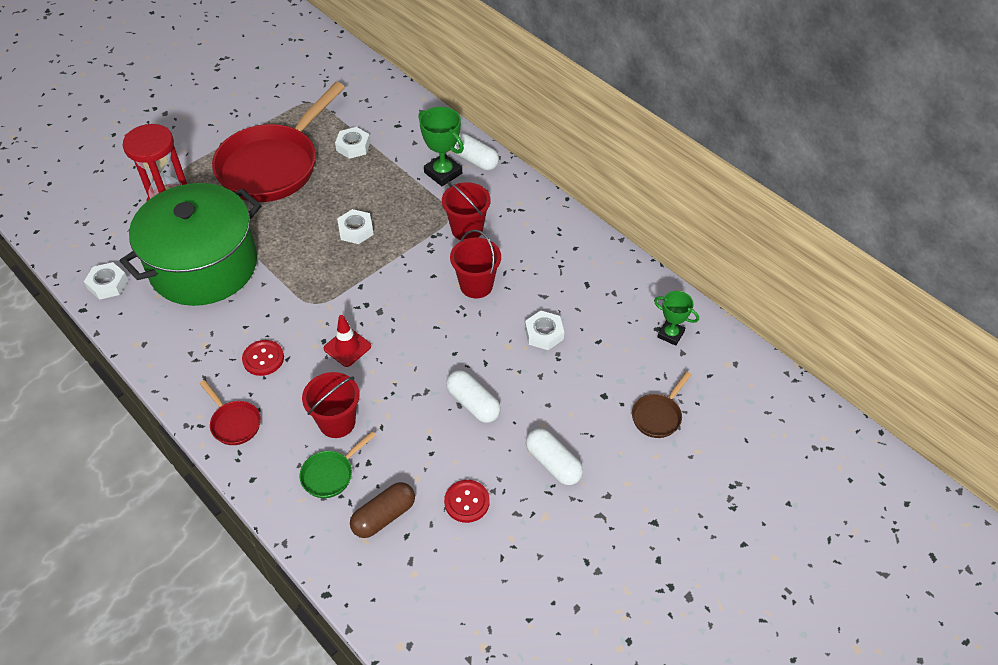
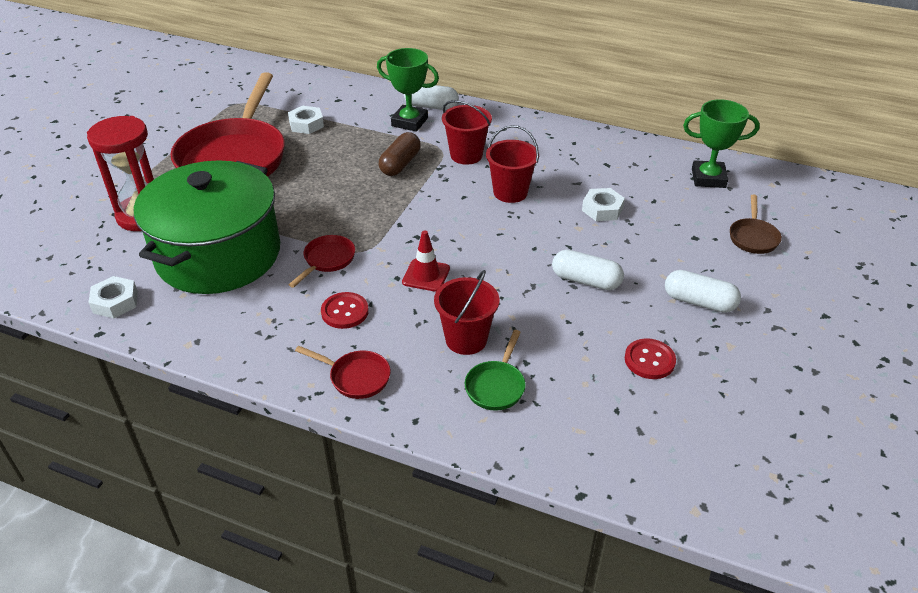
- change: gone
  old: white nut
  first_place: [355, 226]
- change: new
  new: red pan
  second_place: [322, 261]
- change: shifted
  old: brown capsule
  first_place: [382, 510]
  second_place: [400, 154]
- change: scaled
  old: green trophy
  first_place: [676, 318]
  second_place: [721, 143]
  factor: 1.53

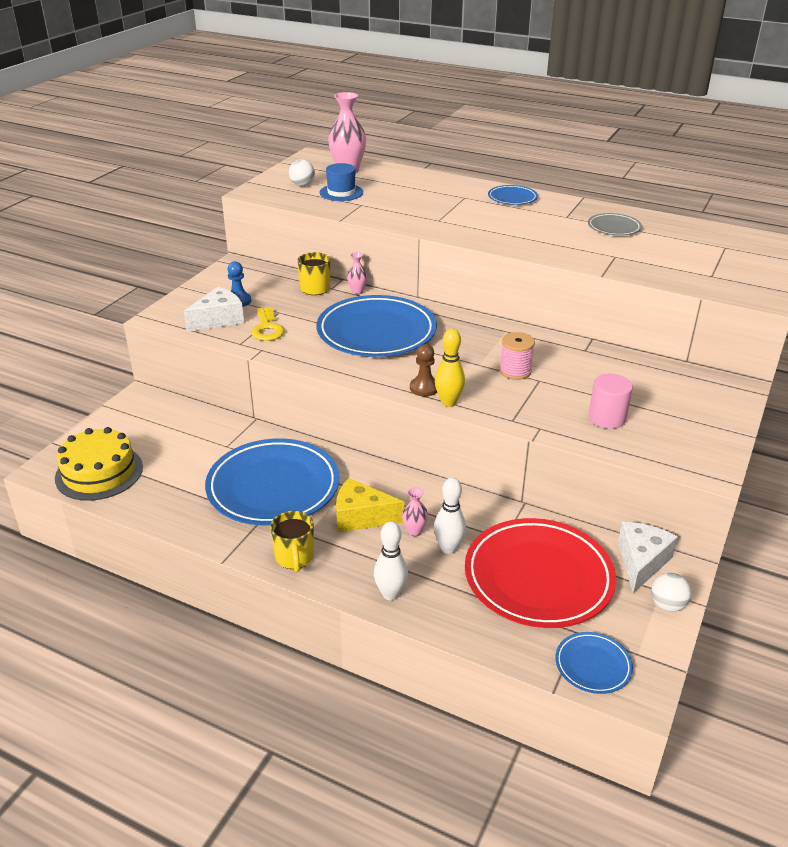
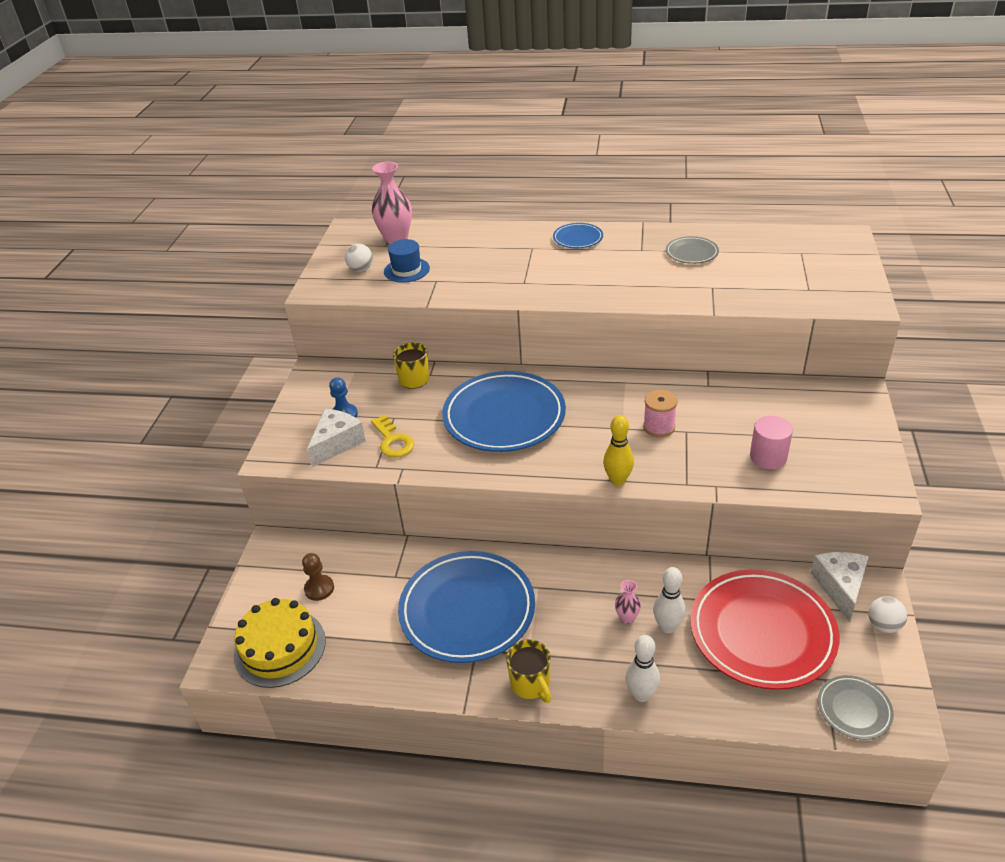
- change: gone
  old: yellow cheese
  first_place: [370, 505]
- change: gone
  old: pink vase
  first_place: [357, 273]
- change: shifted
  old: brown pawn
  first_place: [423, 370]
  second_place: [318, 577]
- change: repainted
  old: blue plate
  new: grey plate
  first_place: [594, 663]
  second_place: [856, 707]

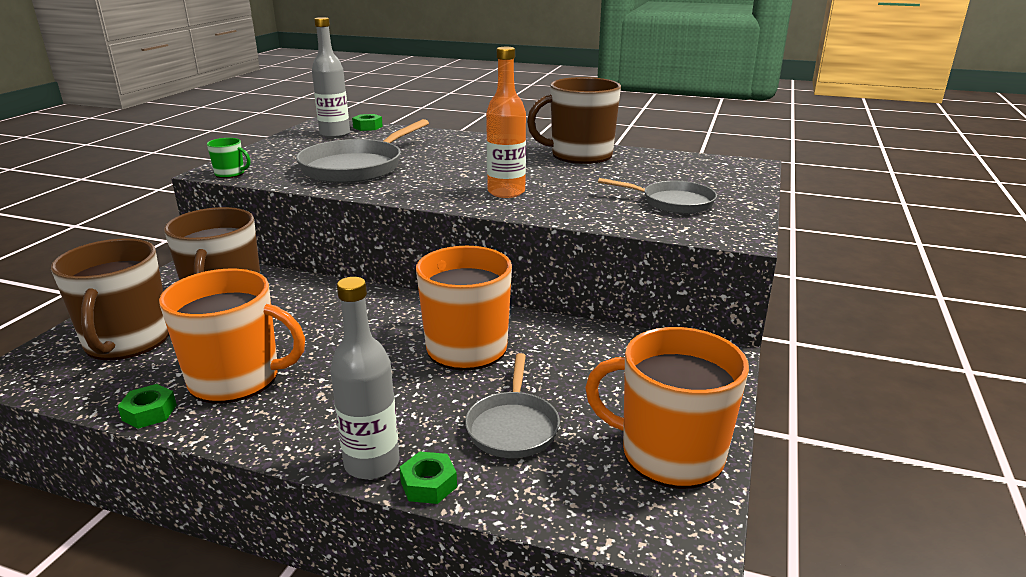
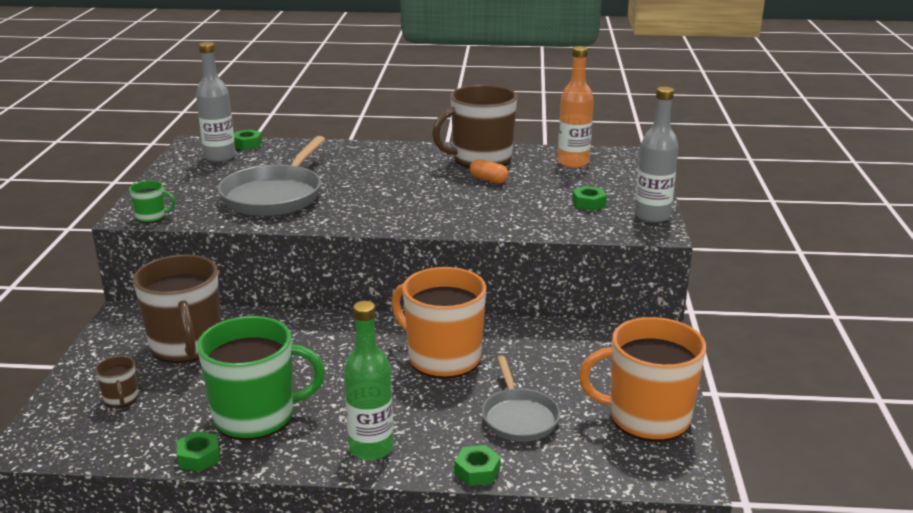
- change: new
  new: green bottle
  second_place: [369, 380]
- change: new
  new: orange capsule
  second_place: [489, 171]
- change: shifted
  old: grey bottle
  first_place: [365, 378]
  second_place: [656, 155]
- change: shifted
  old: orange bottle
  first_place: [506, 122]
  second_place: [576, 107]
- change: swapped
  old: grey pan
  new: green nut
  first_place: [657, 196]
  second_place: [589, 198]
- change: repainted
  old: orange mug
  new: green mug
  first_place: [232, 336]
  second_place: [261, 378]
- change: scaled
  old: brown mug
  first_place: [110, 299]
  second_place: [116, 382]
  factor: 0.43

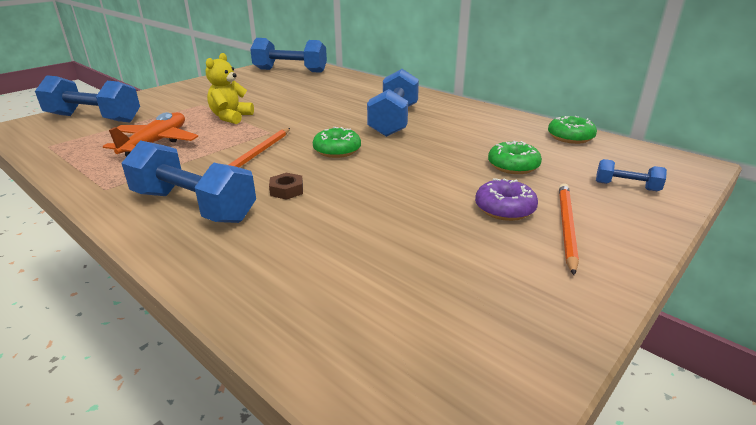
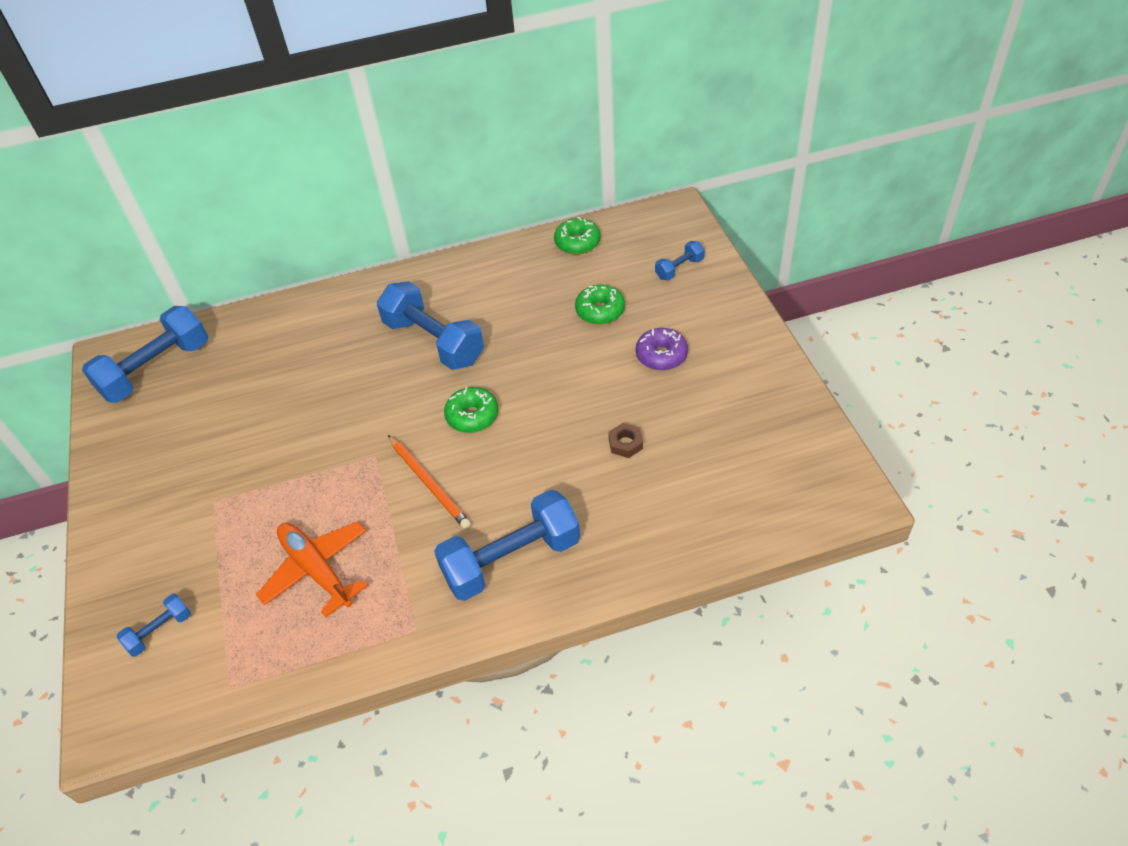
- change: gone
  old: yellow teddy bear
  first_place: [230, 88]
- change: gone
  old: orange pencil
  first_place: [569, 229]
- change: shifted
  old: brown nut
  first_place: [286, 186]
  second_place: [625, 440]
- change: scaled
  old: blue dumbbell
  first_place: [87, 99]
  second_place: [154, 625]
  factor: 0.47

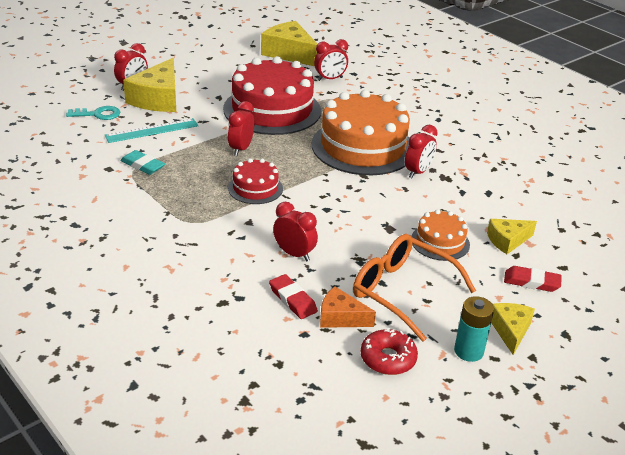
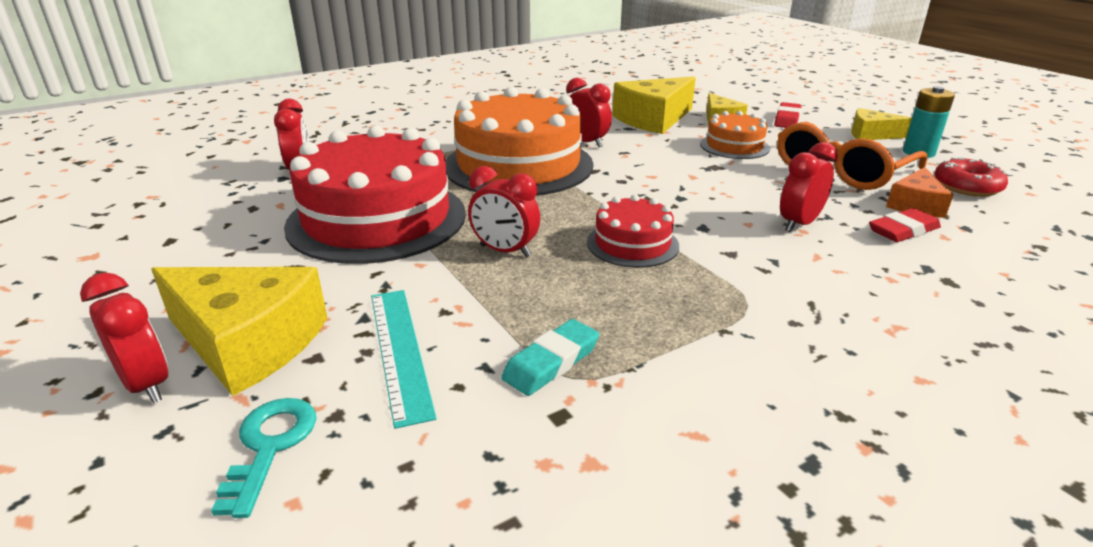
- change: shifted
  old: yellow cheese
  first_place: [289, 43]
  second_place: [654, 105]

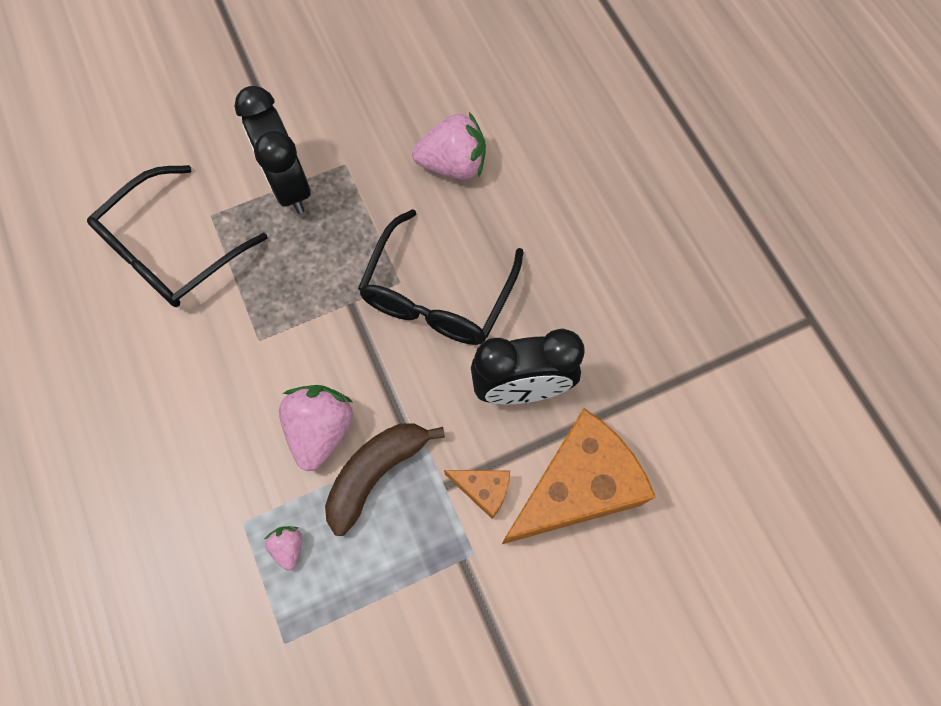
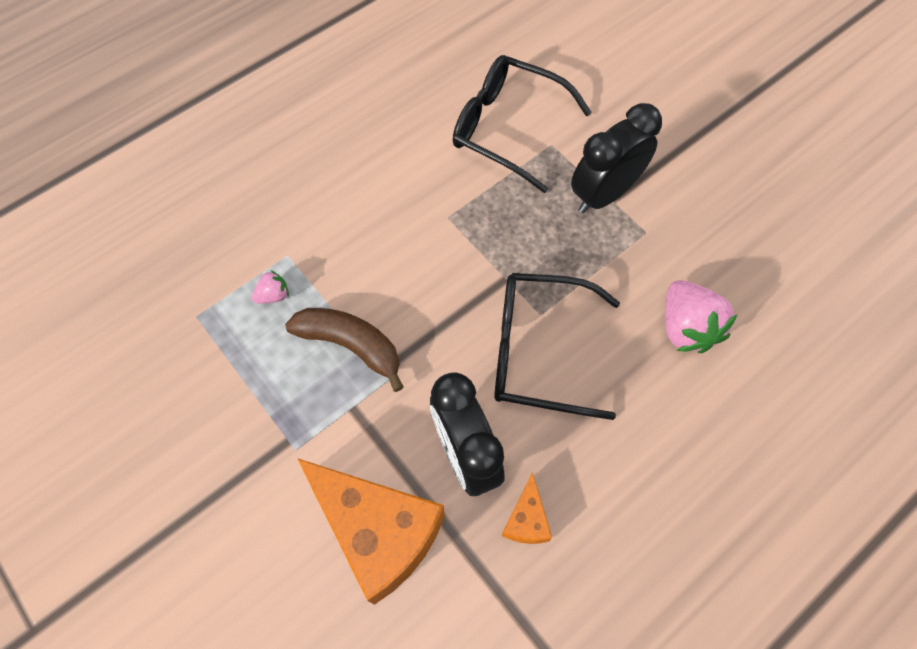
- change: gone
  old: pink strawberry
  first_place: [316, 428]
- change: shifted
  old: orange cheese
  first_place: [477, 494]
  second_place: [527, 508]

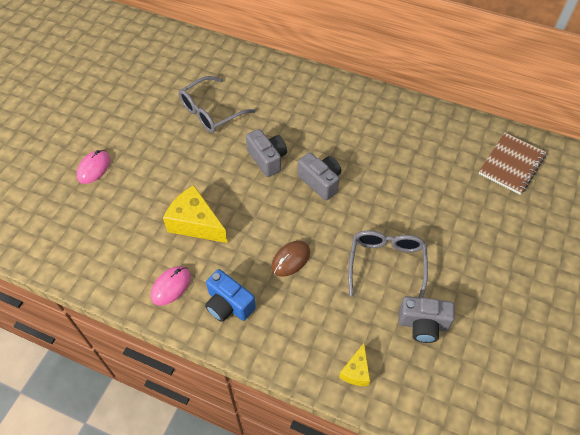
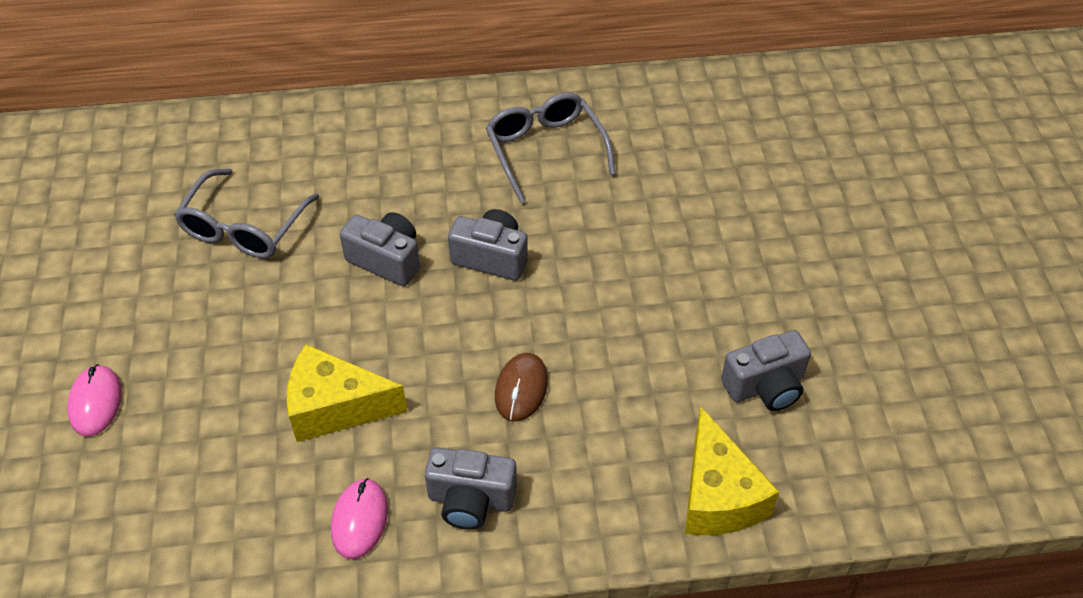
- change: gone
  old: brown notebook
  first_place: [512, 164]
- change: shifted
  old: grey glasses
  first_place: [388, 264]
  second_place: [551, 147]
- change: repainted
  old: blue camera
  new: grey camera
  first_place: [230, 295]
  second_place: [471, 488]
- change: scaled
  old: yellow cheese
  first_place: [354, 364]
  second_place: [732, 471]
  factor: 1.82

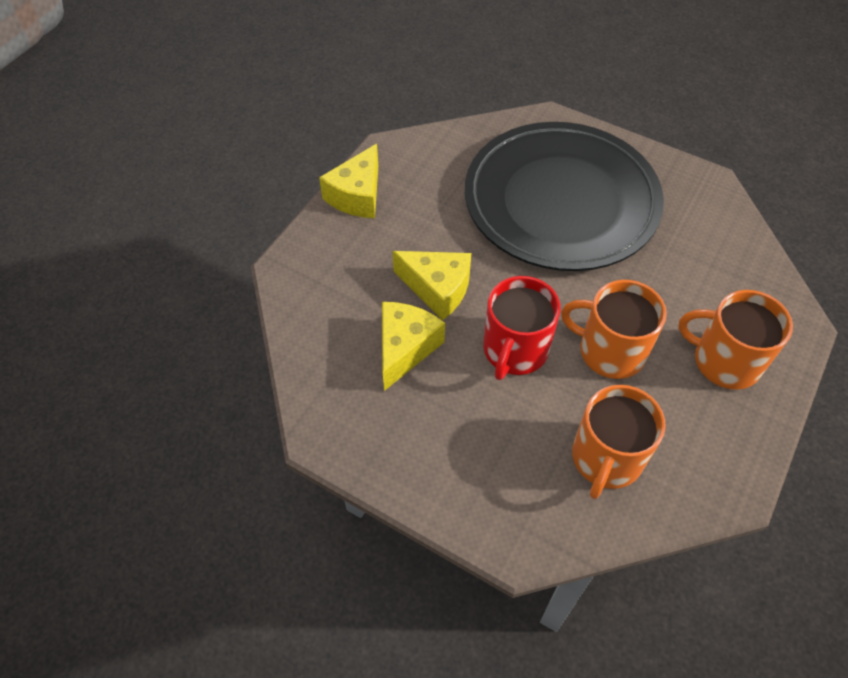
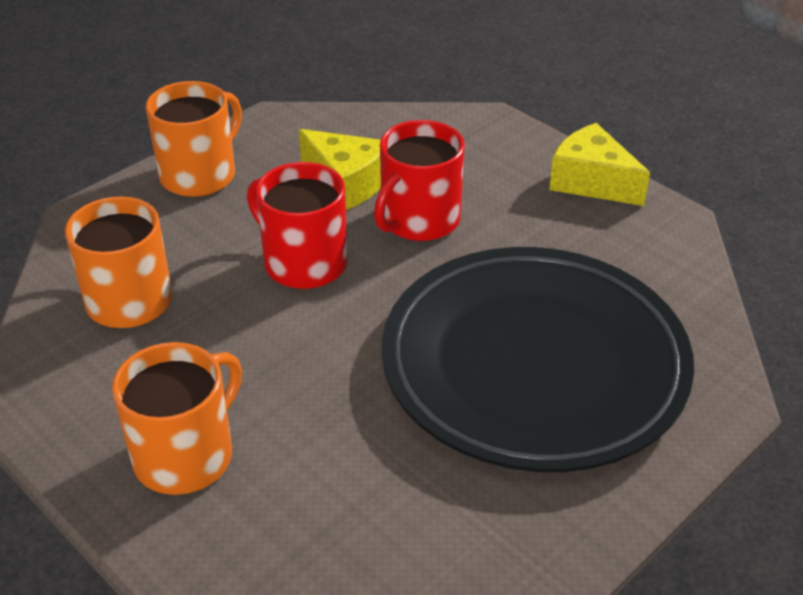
- change: shifted
  old: orange mug
  first_place: [614, 329]
  second_place: [194, 139]
- change: swapped
  old: yellow cheese
  new: red mug
  first_place: [432, 285]
  second_place: [419, 180]

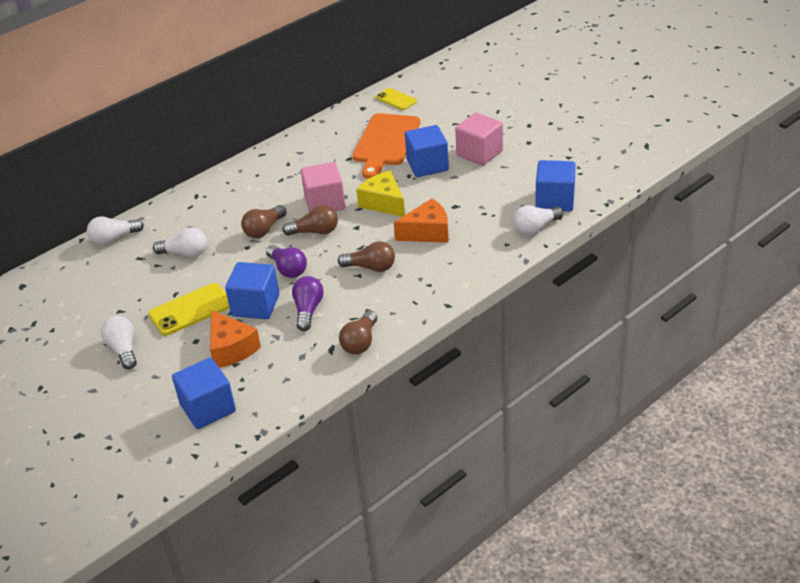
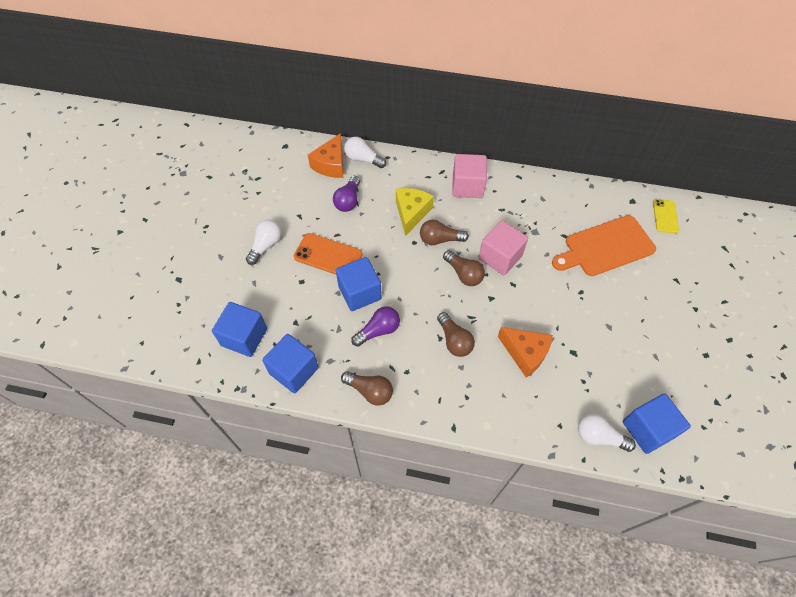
- change: gone
  old: white light bulb
  first_place: [180, 242]
- change: shifted
  old: orange cheese
  first_place: [235, 339]
  second_place: [325, 155]
- change: shifted
  old: purple light bulb
  first_place: [286, 261]
  second_place: [346, 194]
- change: shifted
  old: yellow cheese
  first_place: [380, 194]
  second_place: [415, 212]
- change: shifted
  old: blue cube
  first_place: [427, 151]
  second_place: [290, 364]
- change: shifted
  old: pink cube
  first_place: [479, 139]
  second_place: [469, 176]
- change: repainted
  old: yellow phone
  new: orange phone
  first_place: [189, 309]
  second_place: [328, 254]
- change: rotated
  old: brown light bulb
  first_place: [358, 332]
  second_place: [367, 388]
  degrees: -135

